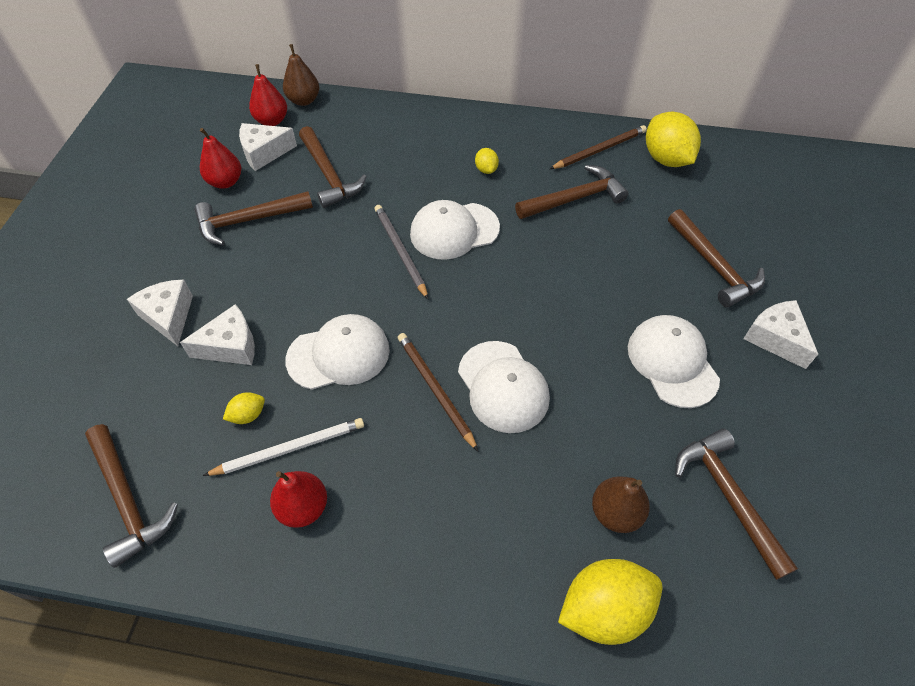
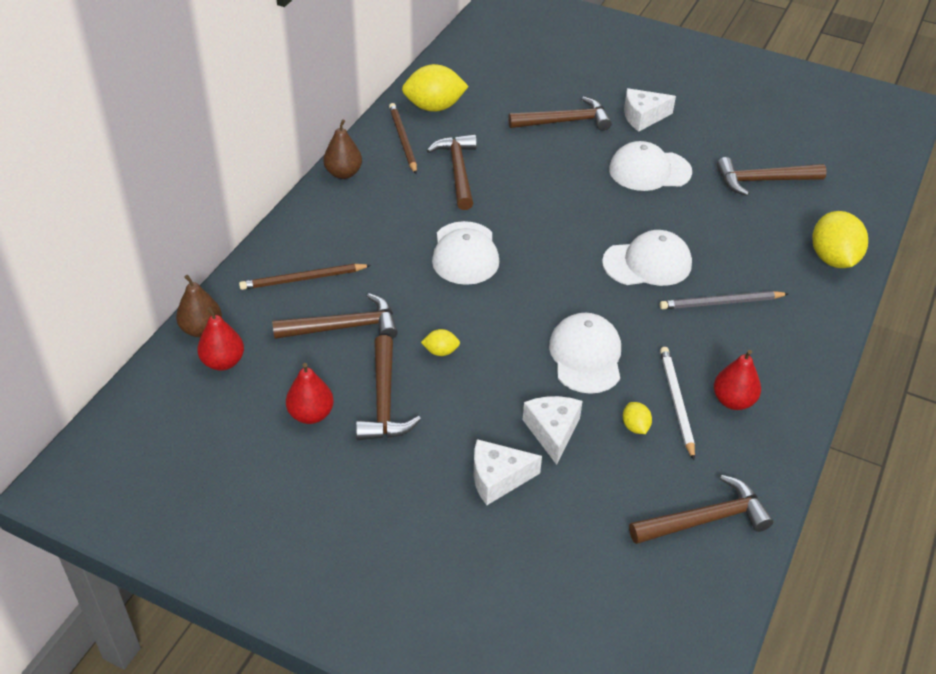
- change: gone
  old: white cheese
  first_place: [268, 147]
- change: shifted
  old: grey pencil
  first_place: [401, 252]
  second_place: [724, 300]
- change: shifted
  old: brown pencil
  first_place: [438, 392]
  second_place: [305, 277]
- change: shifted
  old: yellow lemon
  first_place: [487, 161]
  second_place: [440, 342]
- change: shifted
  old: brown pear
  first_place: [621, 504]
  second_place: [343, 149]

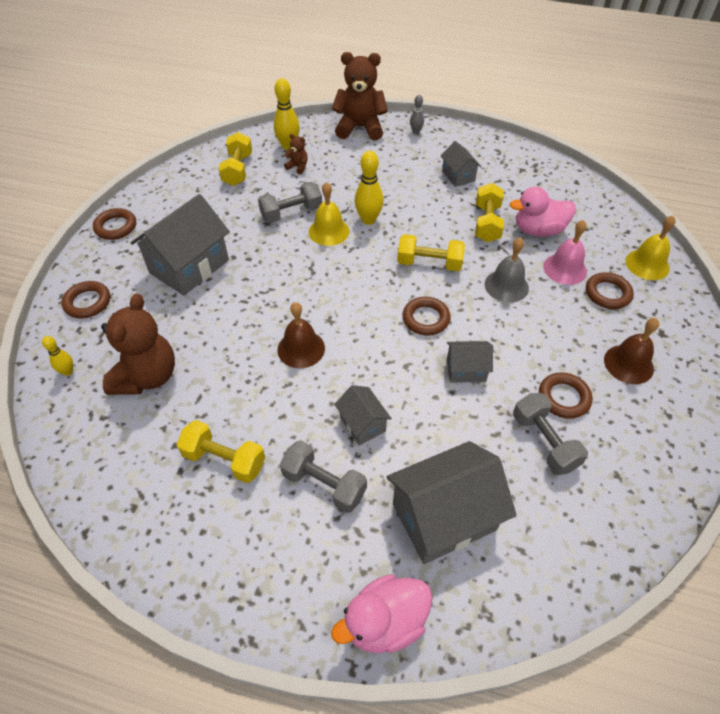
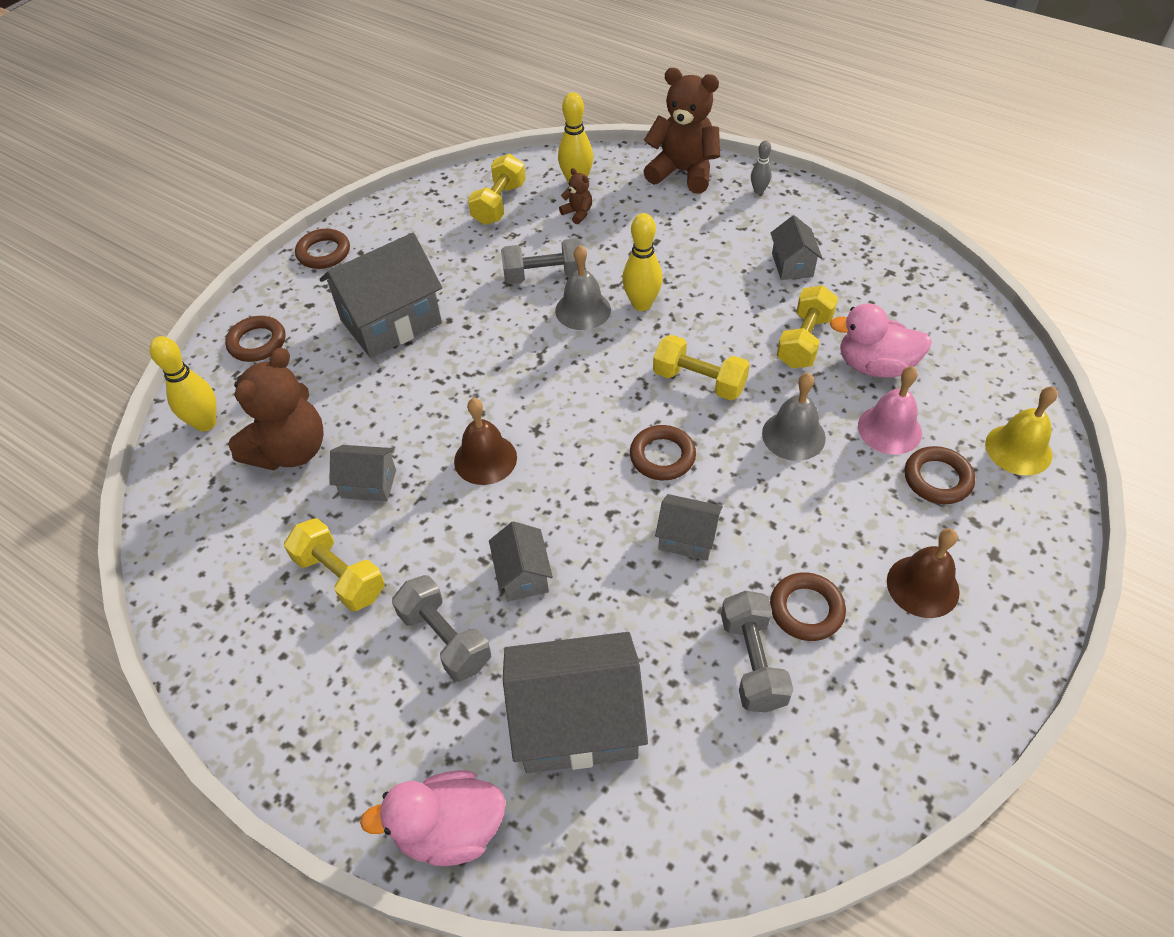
- change: new
  new: grey house
  second_place: [362, 473]
- change: repainted
  old: yellow bell
  new: grey bell
  first_place: [329, 214]
  second_place: [583, 287]
- change: scaled
  old: yellow bowling pin
  first_place: [57, 356]
  second_place: [183, 384]
  factor: 1.75

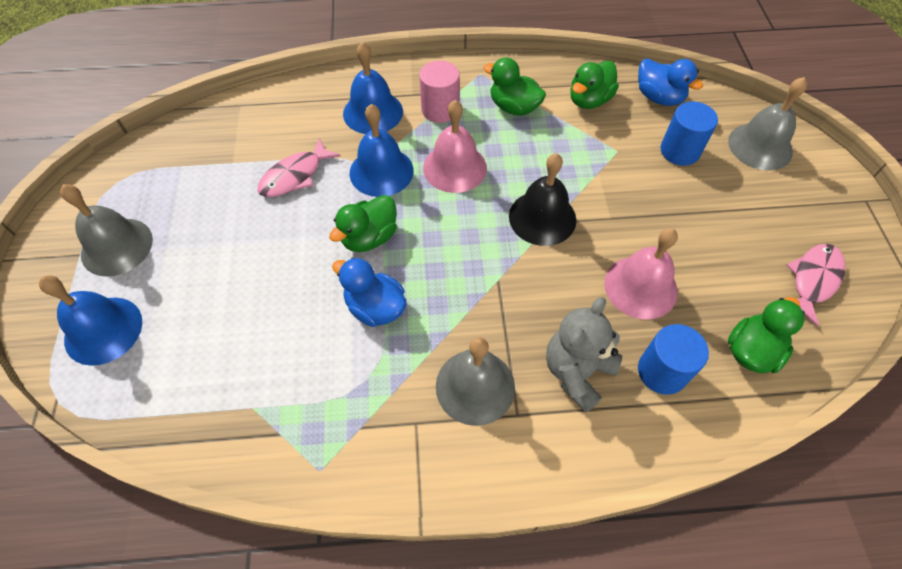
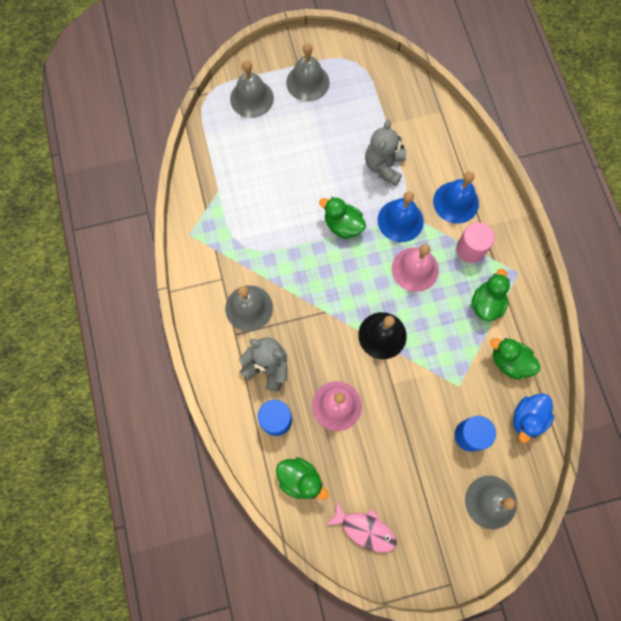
- change: gone
  old: blue duck
  first_place: [369, 292]
- change: swapped
  old: pink fish
  new: grey teddy bear
  first_place: [299, 167]
  second_place: [385, 152]
- change: repainted
  old: blue bell
  new: grey bell
  first_place: [90, 320]
  second_place: [252, 89]

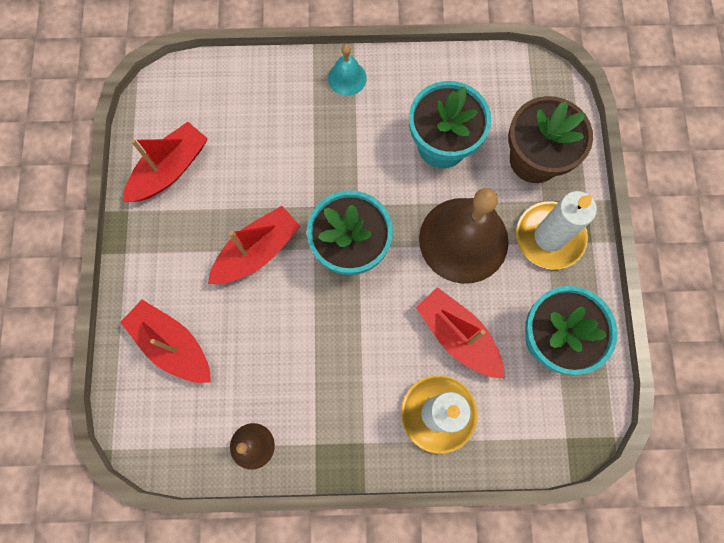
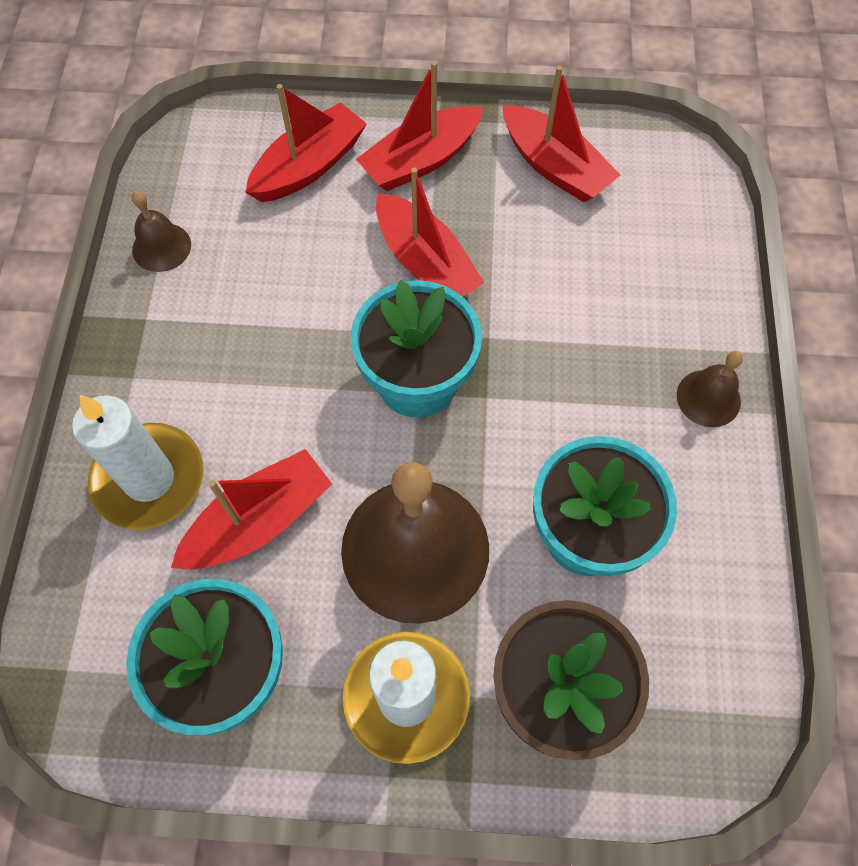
- change: new
  new: red boat
  second_place: [419, 126]
- change: repainted
  old: turquoise bell
  new: brown bell
  first_place: [347, 70]
  second_place: [710, 389]

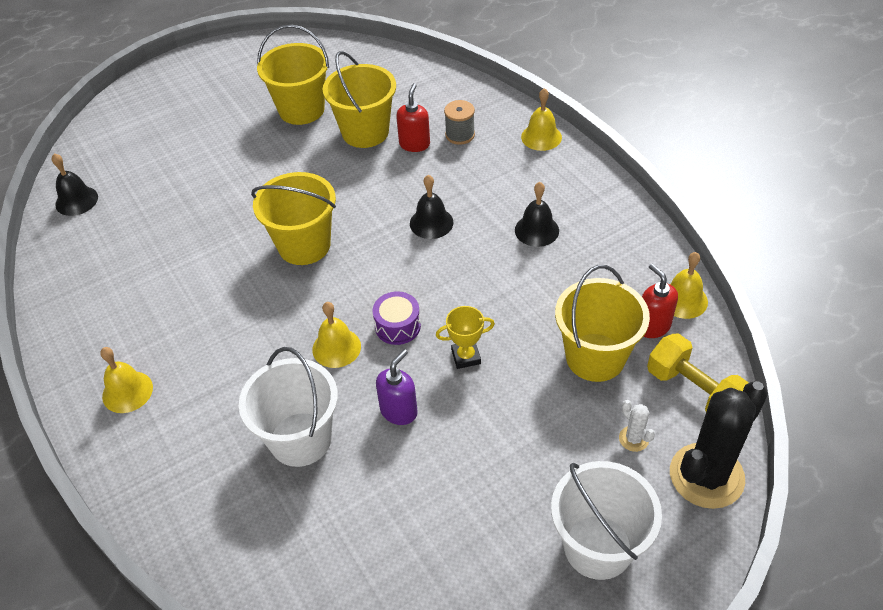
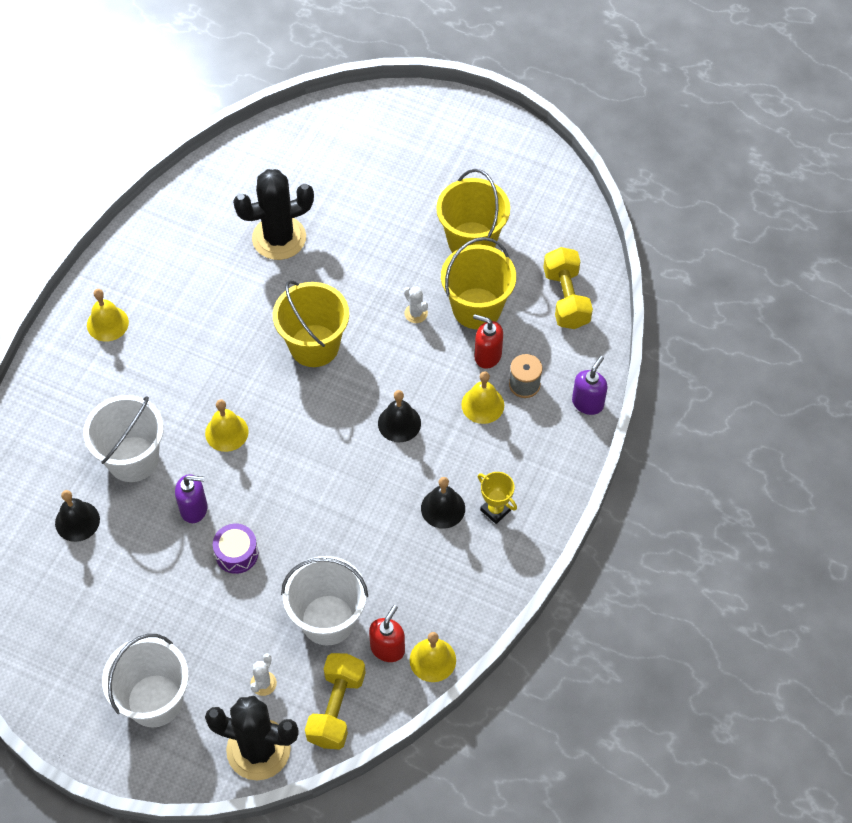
- change: new
  new: black cactus
  second_place: [273, 214]
- change: new
  new: white cactus
  second_place: [416, 304]
- change: new
  new: yellow dumbbell
  second_place: [568, 288]
- change: new
  new: purple soap dispenser
  second_place: [590, 385]
- change: shifted
  old: black bell
  first_place: [75, 184]
  second_place: [77, 516]
- change: shifted
  old: purple drum
  first_place: [397, 318]
  second_place: [235, 549]
- change: shifted
  old: yellow trophy
  first_place: [465, 337]
  second_place: [497, 498]
- change: shifted
  old: yellow bell
  first_place: [541, 119]
  second_place: [482, 397]
- change: repainted
  old: yellow bucket
  new: white bucket
  first_place: [602, 323]
  second_place: [324, 601]
- change: rotated
  old: red soap dispenser
  first_place: [413, 117]
  second_place: [488, 341]
  degrees: -135

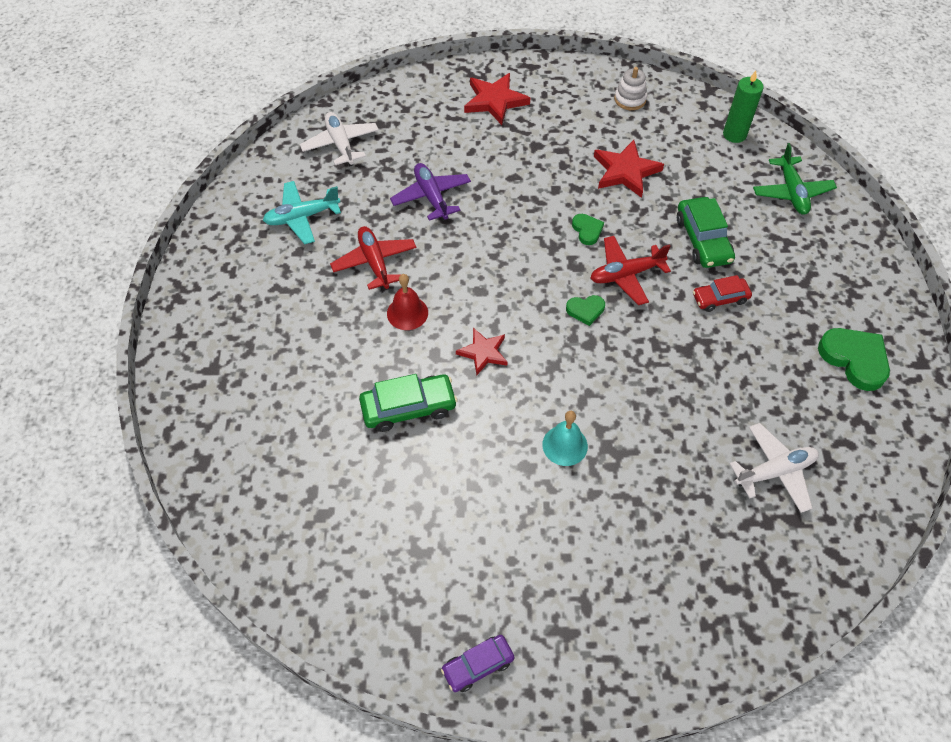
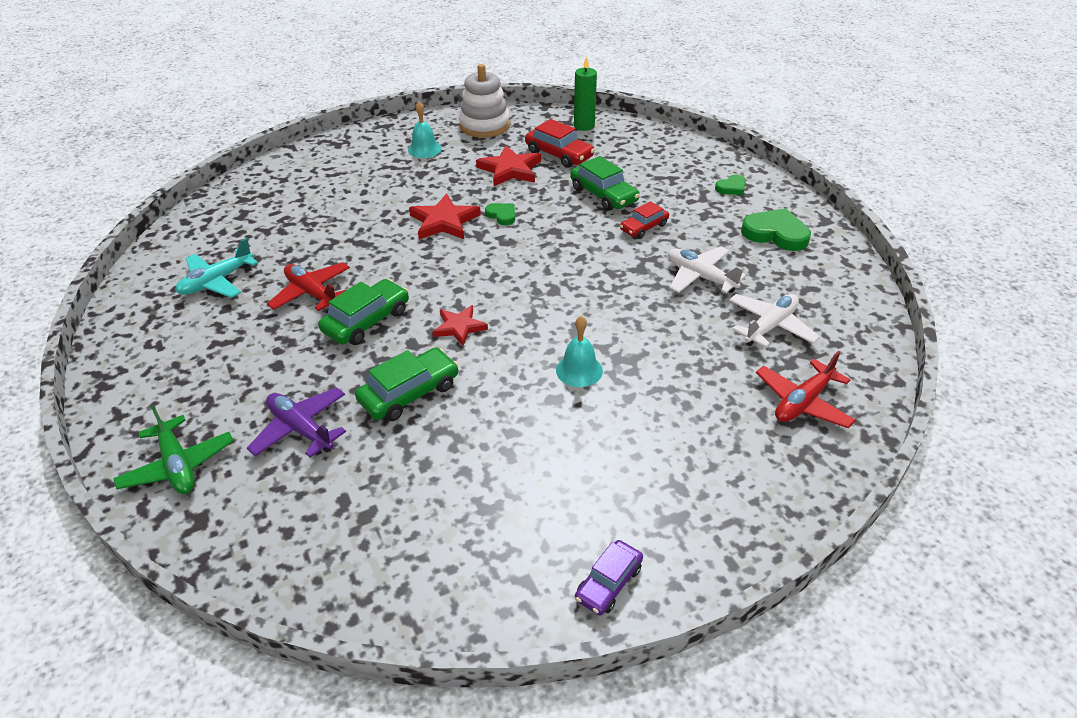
- change: new
  new: turquoise bell
  second_place: [424, 130]
- change: new
  new: red car
  second_place: [560, 143]
- change: shifted
  old: white plane
  first_place: [339, 139]
  second_place: [707, 269]
- change: shifted
  old: purple plane
  first_place: [430, 192]
  second_place: [296, 422]
- change: shifted
  old: red star
  first_place: [497, 99]
  second_place: [445, 216]
- change: shifted
  old: green heart
  first_place: [585, 310]
  second_place: [730, 185]
- change: shifted
  old: red plane
  first_place: [630, 270]
  second_place: [806, 390]
- change: shifted
  old: green plane
  first_place: [795, 179]
  second_place: [173, 449]
- change: swapped
  old: red bell
  new: green car
  first_place: [407, 302]
  second_place: [363, 312]
- change: scaled
  old: white stacking toy
  first_place: [630, 88]
  second_place: [484, 101]
  factor: 1.75

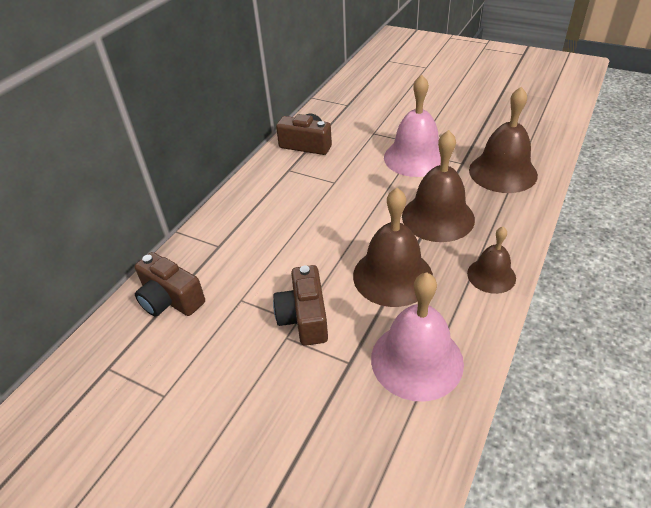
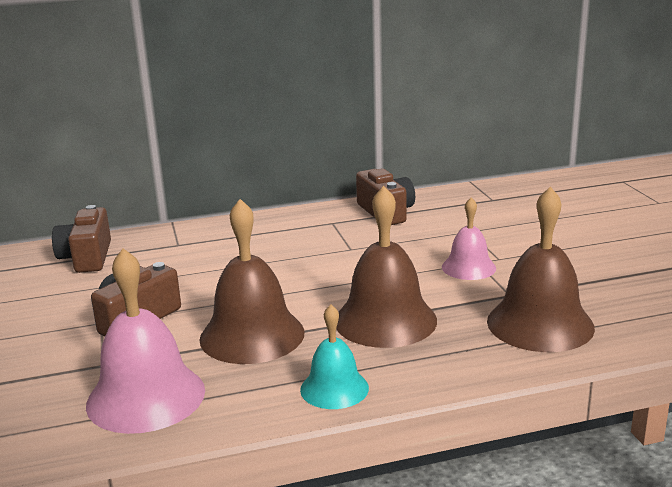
- change: repainted
  old: brown bell
  new: turquoise bell
  first_place: [491, 260]
  second_place: [334, 356]
- change: scaled
  old: pink bell
  first_place: [412, 126]
  second_place: [469, 239]
  factor: 0.59

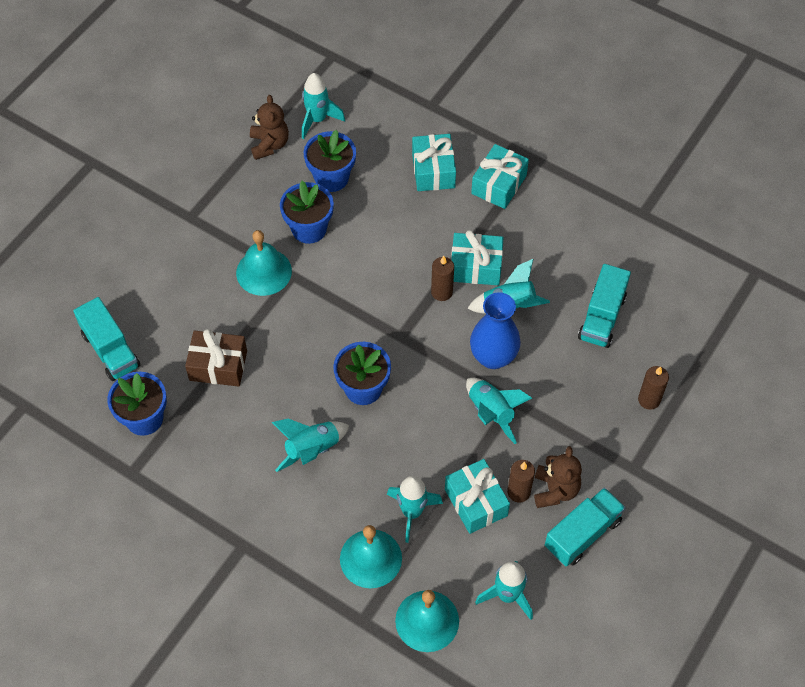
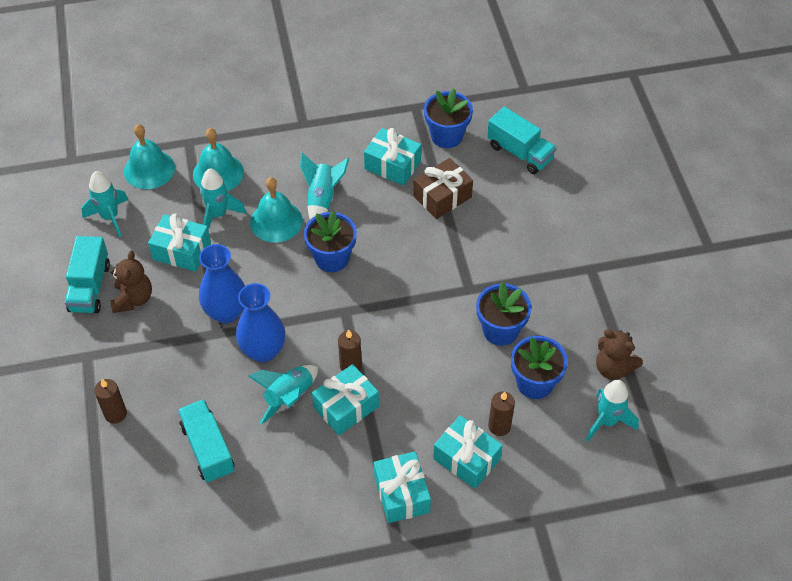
- change: new
  new: turquoise gift
  second_place: [392, 157]
- change: shifted
  old: turquoise bell
  first_place: [264, 263]
  second_place: [276, 210]
- change: shifted
  old: brown candle
  first_place: [521, 481]
  second_place: [501, 413]
- change: swapped
  old: turquoise rocket
  new: blue vase
  first_place: [499, 411]
  second_place: [222, 284]
- change: rotated
  old: turquoise truck
  first_place: [107, 339]
  second_place: [521, 140]
  degrees: -150
- change: rotated
  old: brown teddy bear
  first_place: [558, 477]
  second_place: [131, 282]
  degrees: -135

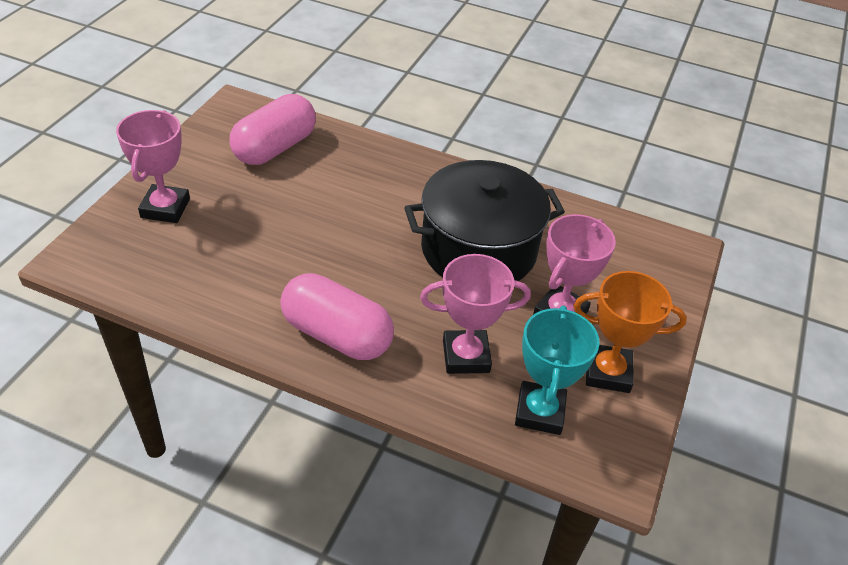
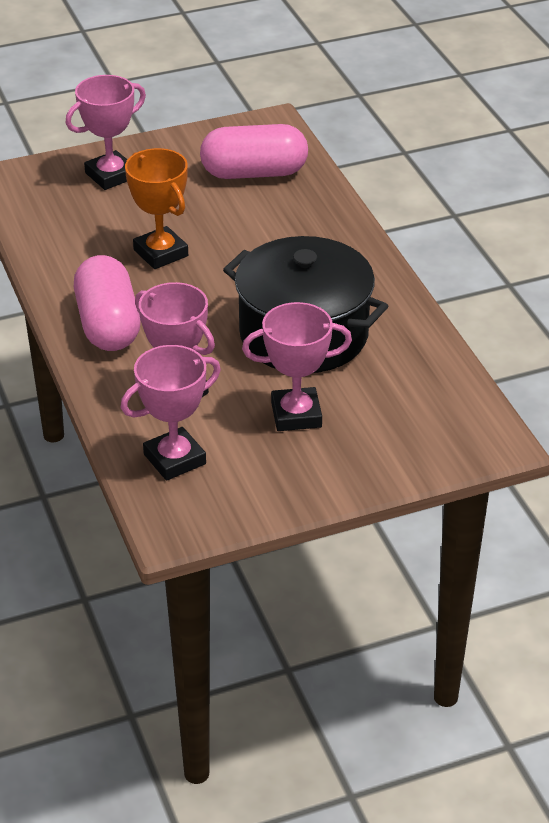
- change: shifted
  old: orange trophy
  first_place: [630, 332]
  second_place: [156, 208]
- change: repainted
  old: turquoise trophy
  new: pink trophy
  first_place: [557, 370]
  second_place: [171, 413]

